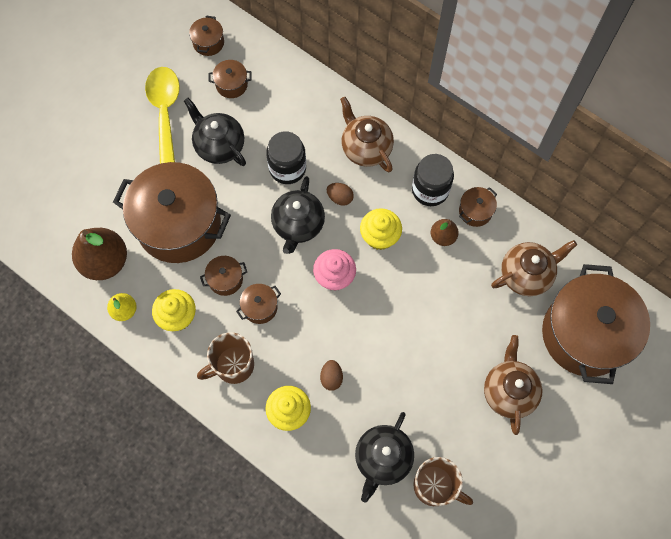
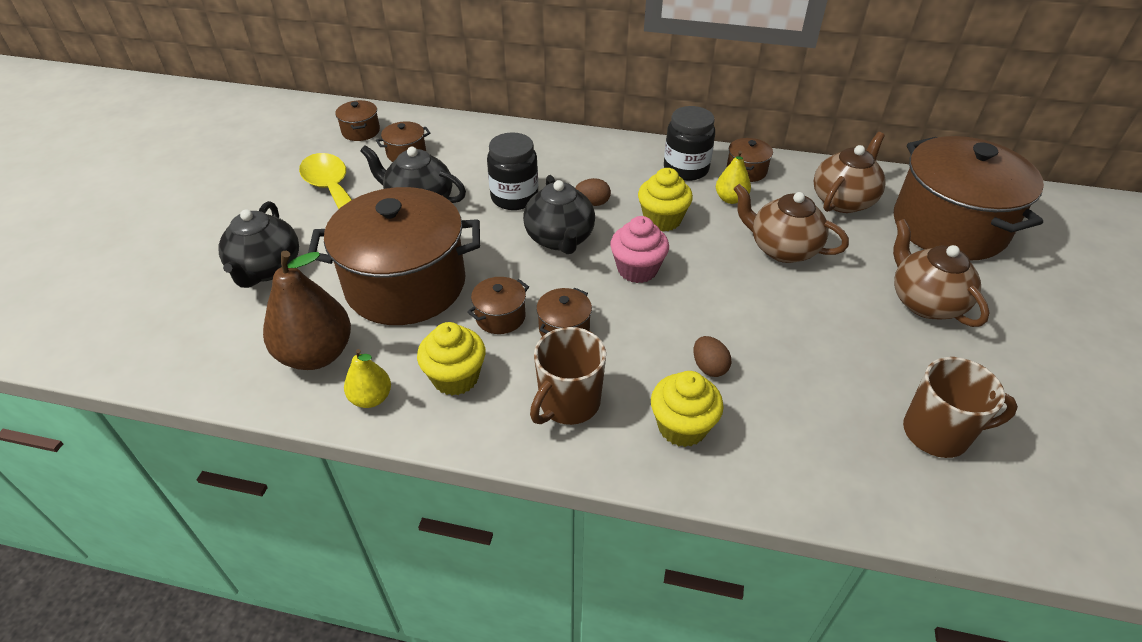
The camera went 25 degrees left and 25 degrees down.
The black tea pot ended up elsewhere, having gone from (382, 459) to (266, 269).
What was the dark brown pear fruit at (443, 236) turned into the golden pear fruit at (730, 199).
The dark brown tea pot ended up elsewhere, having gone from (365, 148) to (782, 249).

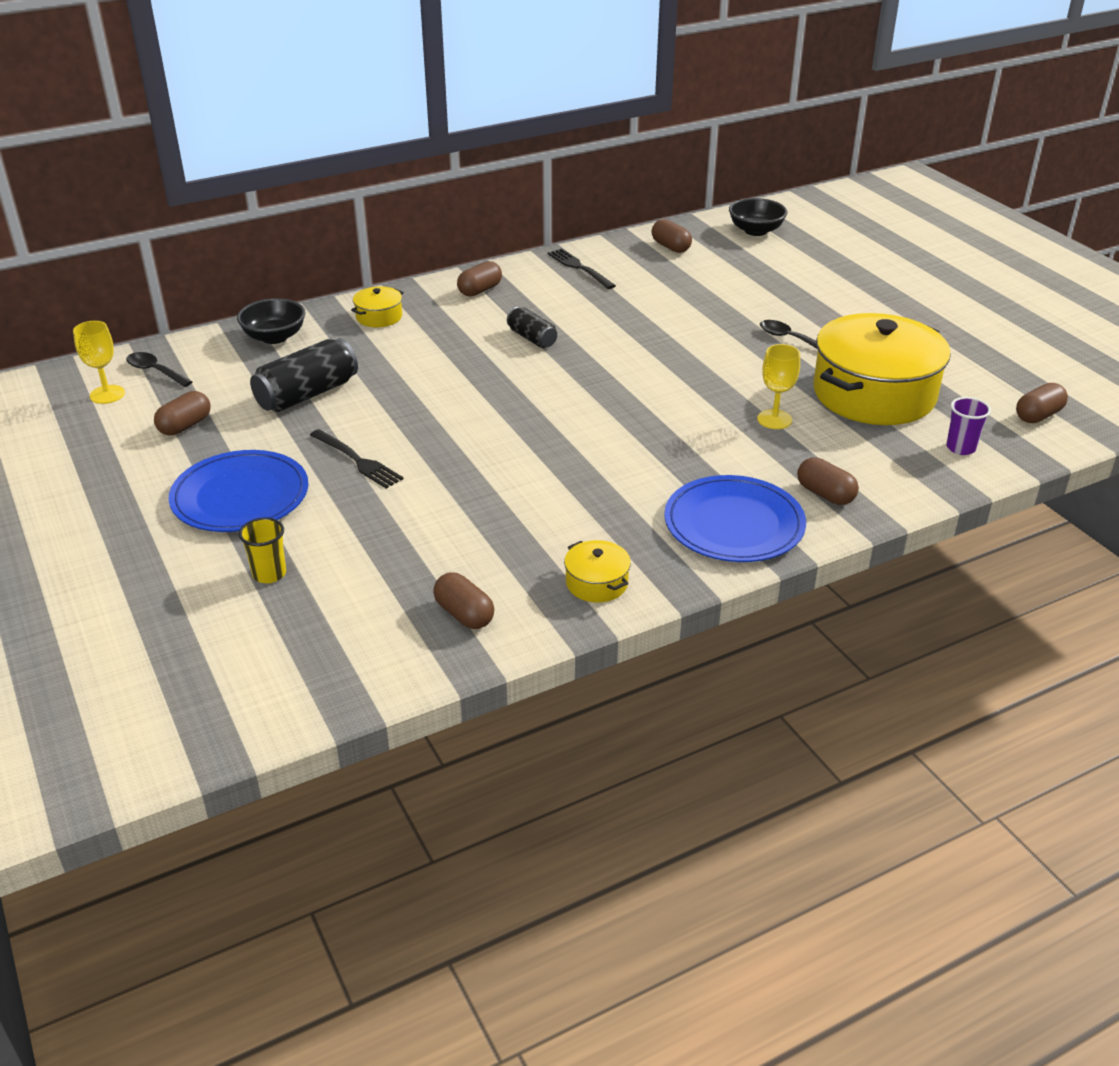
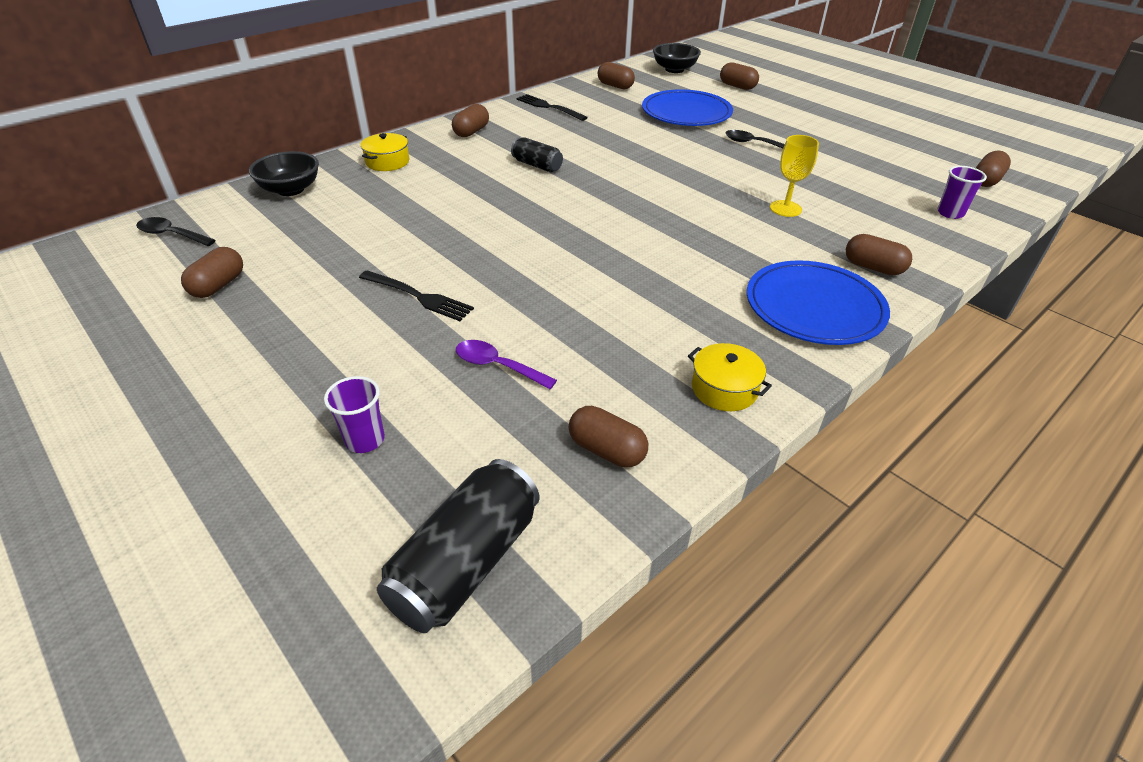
The camera went 15 degrees left and 5 degrees up.
What was the golden tumbler at (269, 574) turned into the violet tumbler at (365, 440).
The black tin ended up elsewhere, having gone from (307, 394) to (466, 563).
The second view gained the violet spoon at (497, 366).
The blue flat dish ended up elsewhere, having gone from (240, 496) to (686, 112).
The second view gained the dark brown capsule at (737, 86).
The second view lost the golden goblet at (107, 394).
The second view lost the golden stockpot at (874, 394).

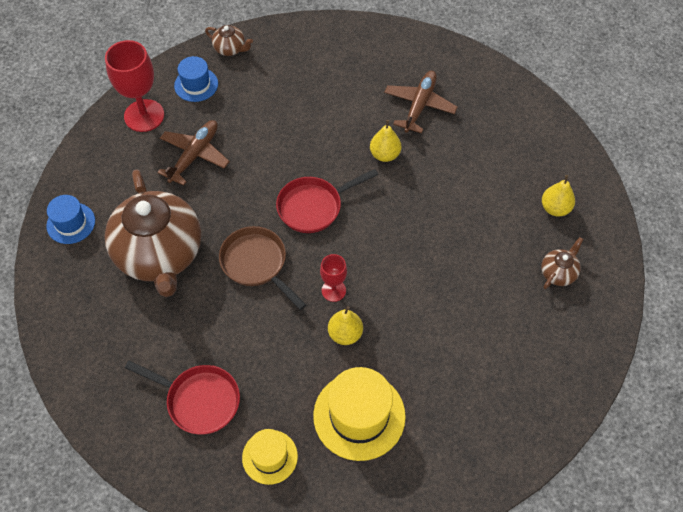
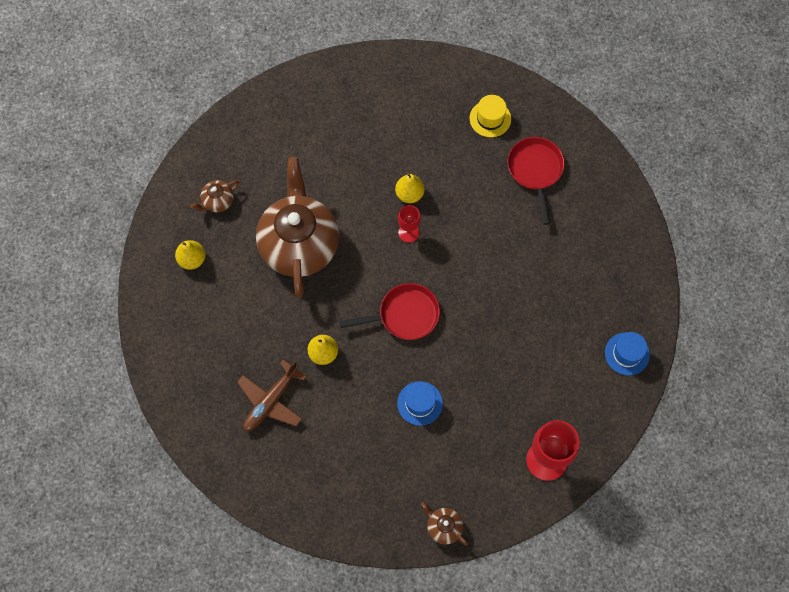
The camera went 165 degrees left and 10 degrees up.
The dark brown tea pot ended up elsewhere, having gone from (160, 255) to (299, 244).
The blue top hat ended up elsewhere, having gone from (196, 84) to (419, 403).
The red skillet at (199, 400) ended up facing another way, 45 degrees clockwise from before.
The second view lost the dark brown toy plane at (194, 155).
The second view lost the dark brown skillet at (256, 264).
The second view lost the golden top hat at (359, 415).

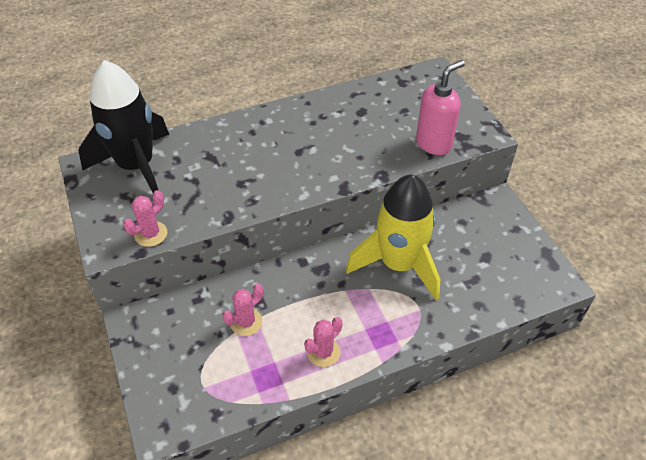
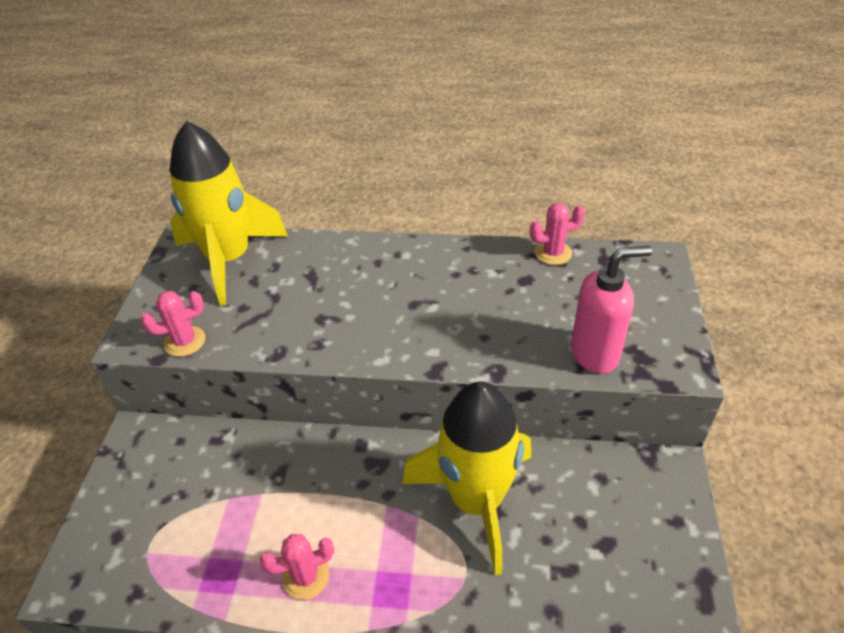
The camera went 30 degrees right and 5 degrees down.
What was the black rocket at (136, 166) turned into the golden rocket at (229, 260).
The rosy saguaro cactus ended up elsewhere, having gone from (246, 322) to (553, 253).

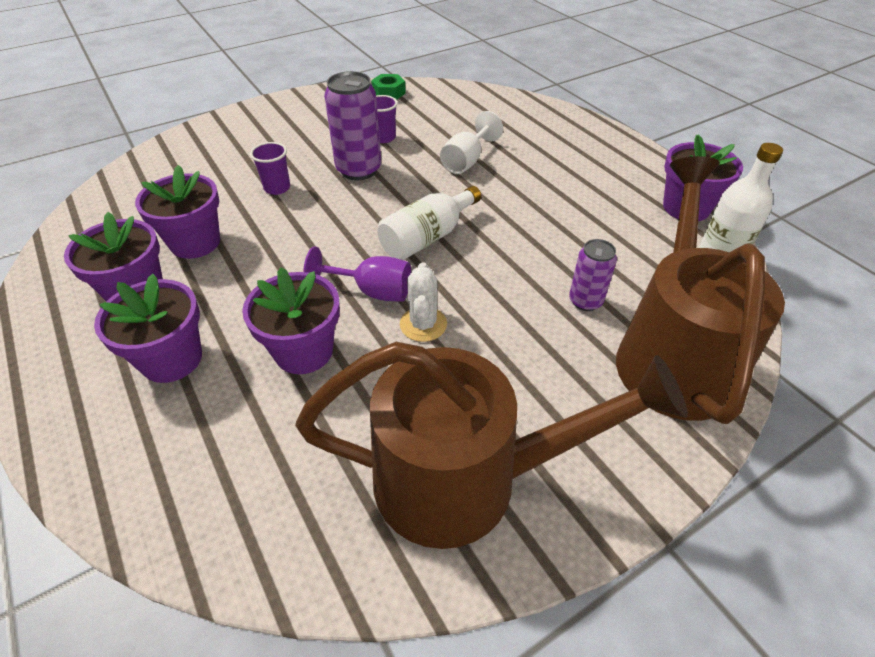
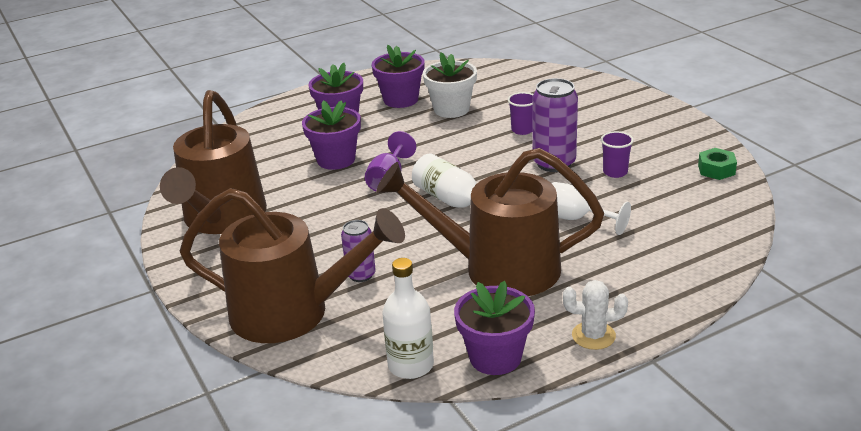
The camera went 95 degrees right and 15 degrees down.
The second view gained the dark brown sprinkling can at (498, 269).
What was the violet potted plant at (195, 242) turned into the snow-white potted plant at (451, 109).
The snow-white saguaro cactus ended up elsewhere, having gone from (423, 324) to (593, 336).

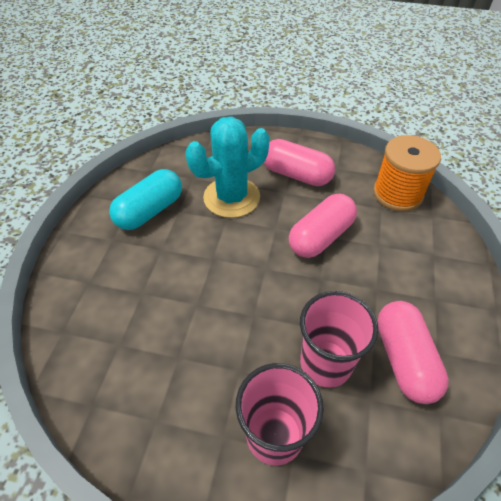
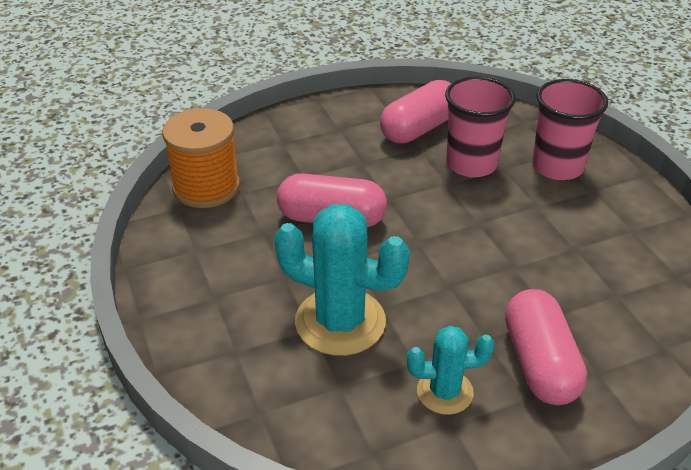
The camera went 125 degrees left and 10 degrees down.
Where the aqua capsule stood at (150, 211), the aqua saguaro cactus came to stand at (445, 392).
The rosy capsule ended up elsewhere, having gone from (296, 175) to (540, 363).

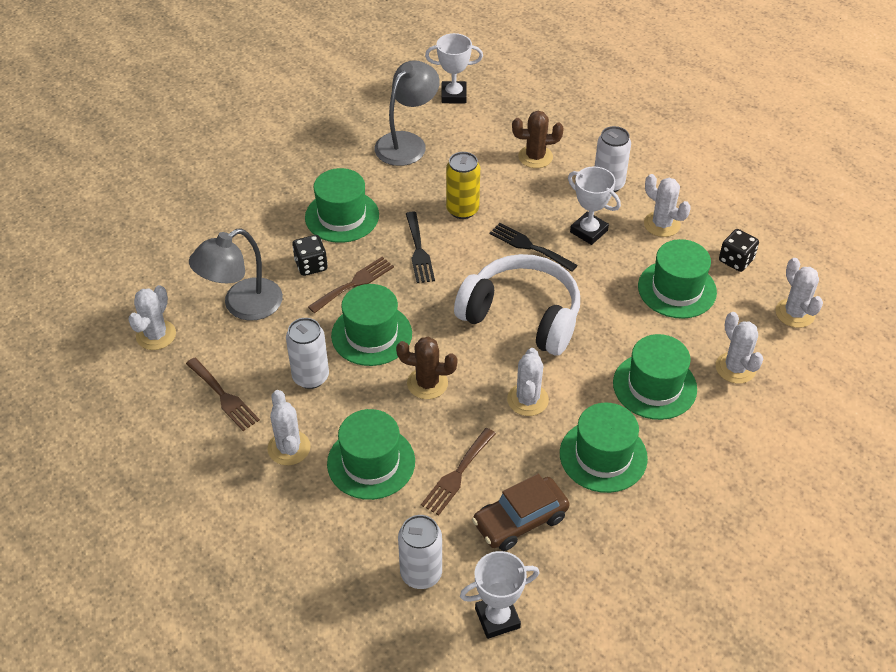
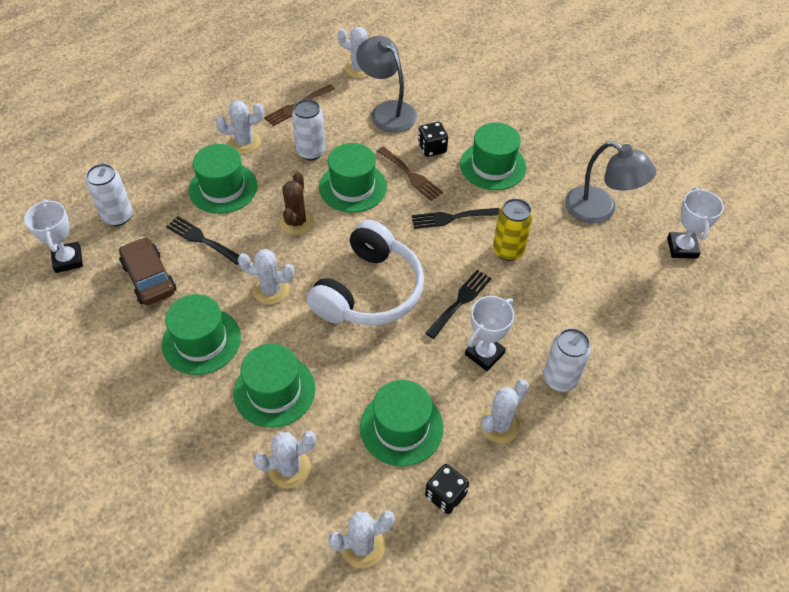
The camera went 90 degrees right and 5 degrees up.
What was the dark brown table fork at (457, 474) turned into the black table fork at (201, 239).
The second view lost the dark brown saguaro cactus at (535, 157).

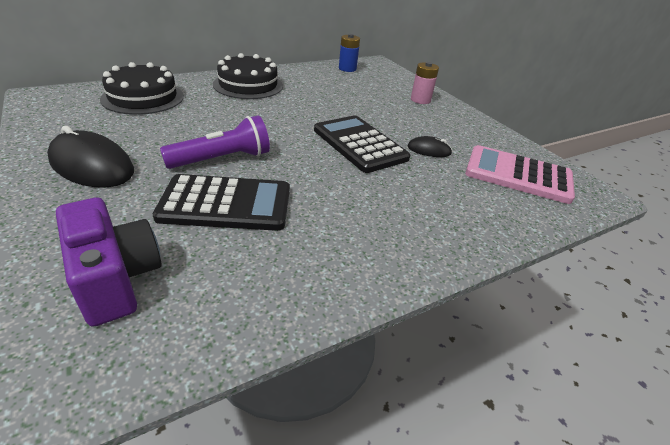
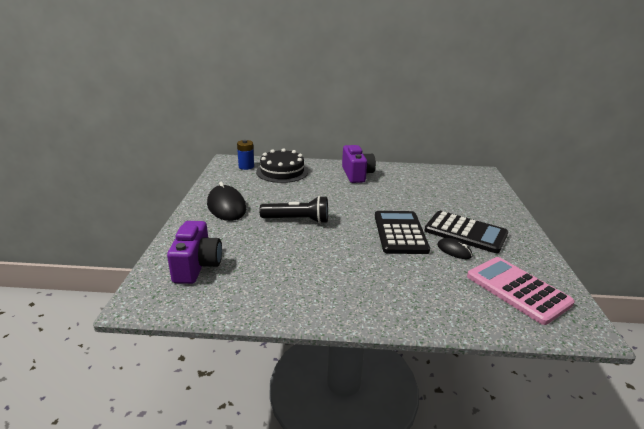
The camera went 35 degrees right and 10 degrees down.
The blue power cell ended up elsewhere, having gone from (347, 69) to (246, 166).
What was the violet flashlight at (222, 159) turned into the black flashlight at (297, 220).
Where the black cake stood at (248, 85), the violet compact camera came to stand at (356, 174).
The black pocket calculator ended up elsewhere, having gone from (226, 204) to (465, 232).
The second view lost the rosy power cell at (420, 100).

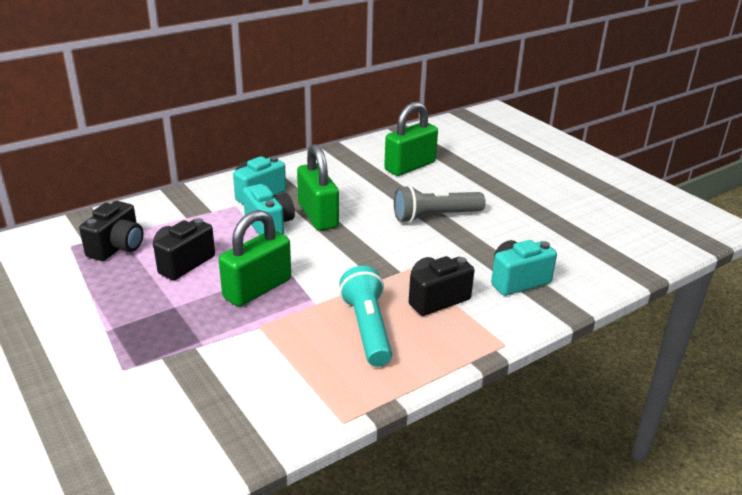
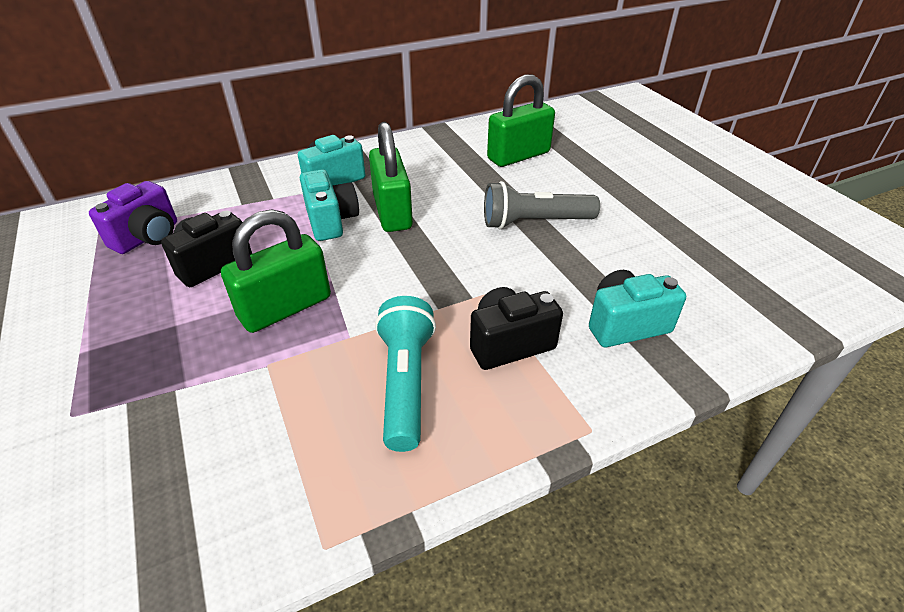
The camera went 10 degrees right and 10 degrees up.
What was the black compact camera at (117, 247) turned into the violet compact camera at (148, 237).

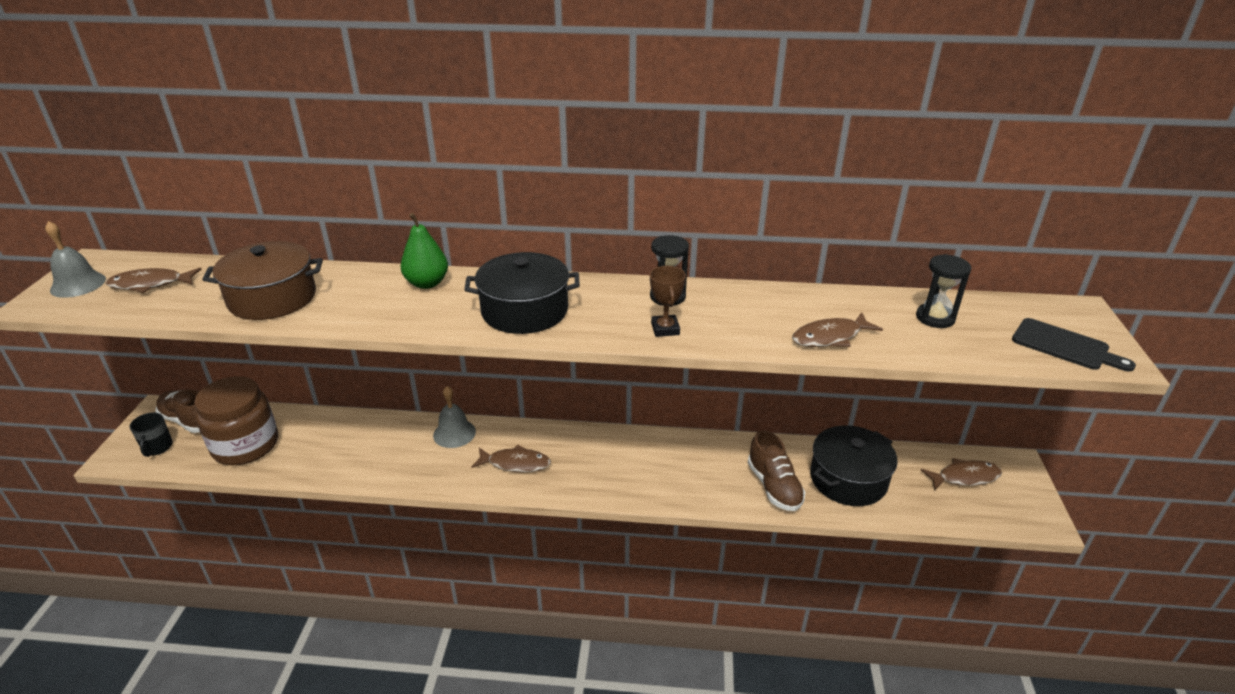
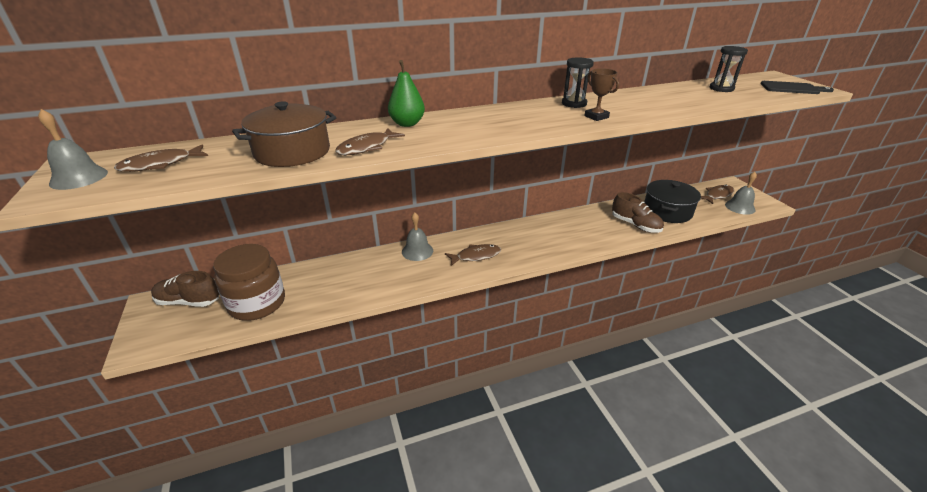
The camera went 25 degrees left and 0 degrees up.
The dark brown fish figure ended up elsewhere, having gone from (830, 337) to (367, 147).
The second view gained the ash-grey hand bell at (740, 207).
The second view lost the black mug at (157, 448).
The second view lost the black stockpot at (524, 311).

